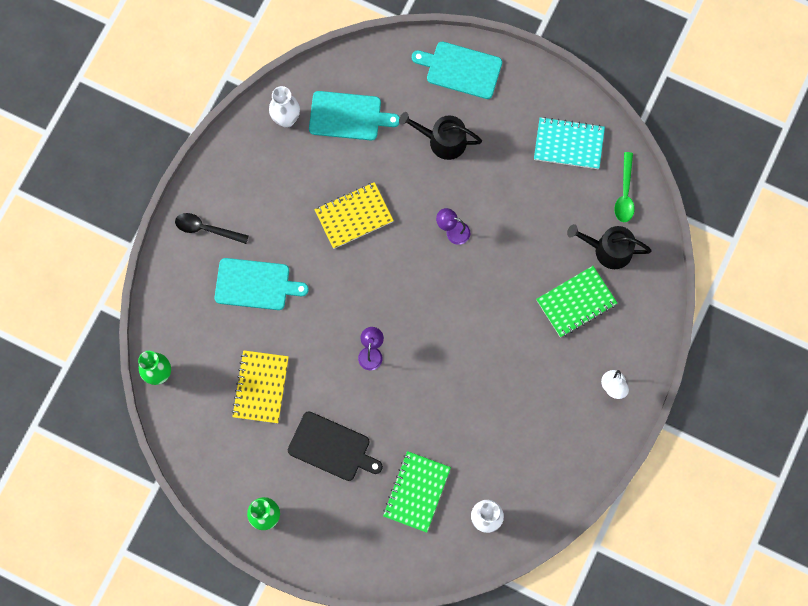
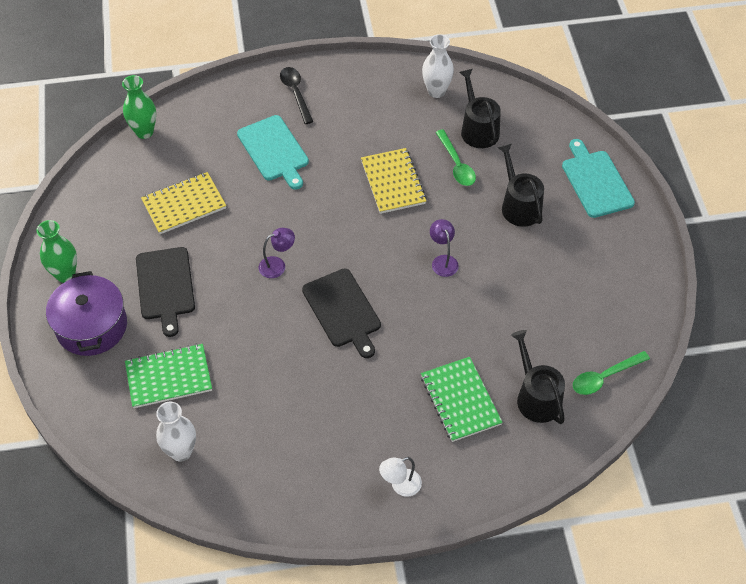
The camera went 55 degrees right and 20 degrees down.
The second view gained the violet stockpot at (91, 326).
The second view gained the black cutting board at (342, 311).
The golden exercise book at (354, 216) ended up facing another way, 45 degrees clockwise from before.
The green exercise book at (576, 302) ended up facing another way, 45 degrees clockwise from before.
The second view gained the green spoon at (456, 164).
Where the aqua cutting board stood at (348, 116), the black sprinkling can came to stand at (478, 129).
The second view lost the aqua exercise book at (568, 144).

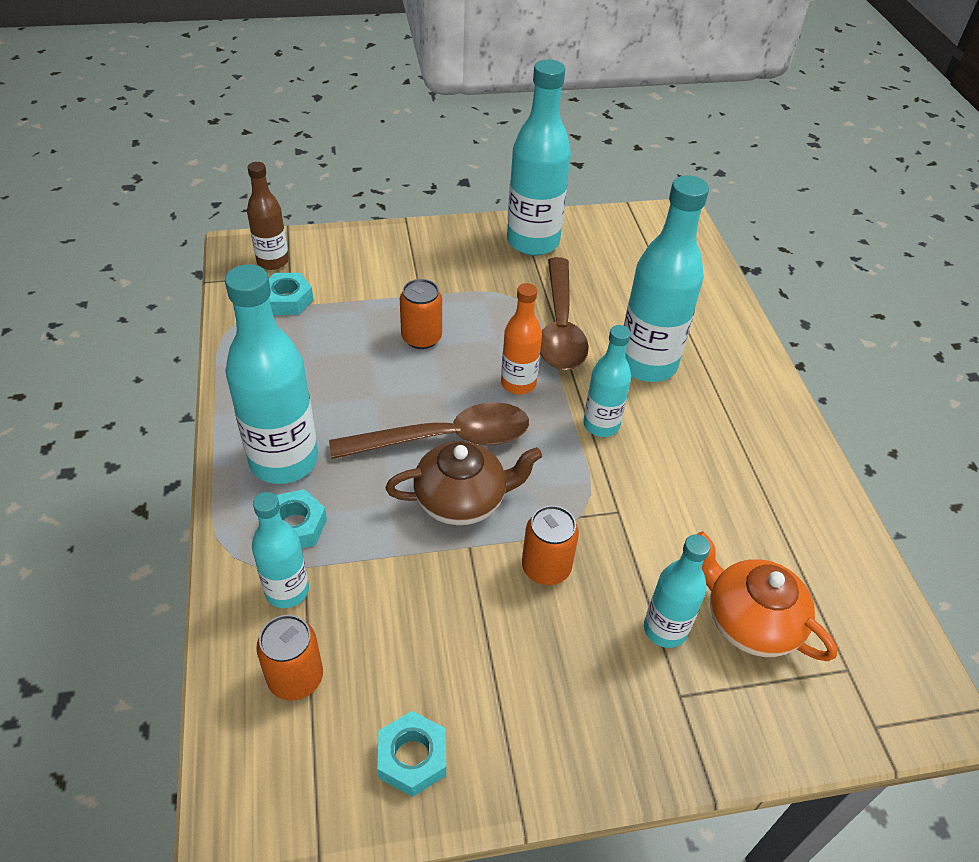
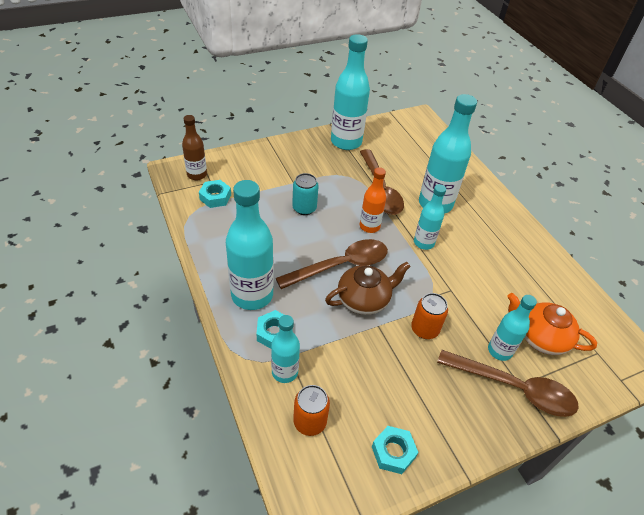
The camera went 15 degrees left and 0 degrees up.
What was the orange-coloured tin at (421, 338) turned into the aqua tin at (304, 208).
The second view gained the dark brown spoon at (514, 388).

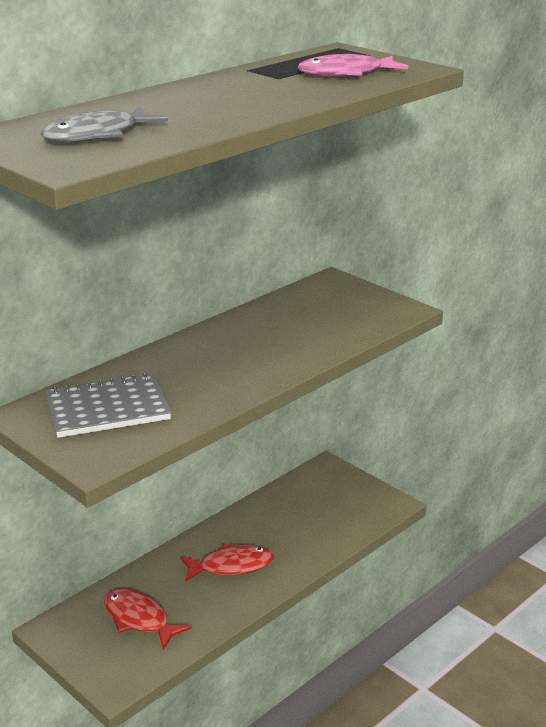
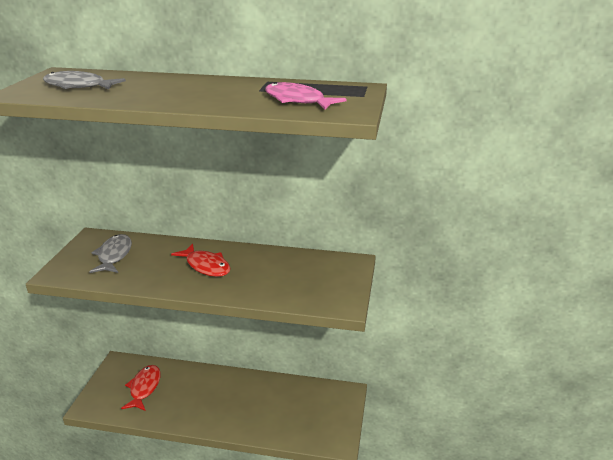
The camera went 55 degrees right and 0 degrees up.
Where the ash-grey exercise book stood at (107, 409), the ash-grey fish figure came to stand at (114, 255).
The red fish figure ended up elsewhere, having gone from (231, 566) to (206, 266).

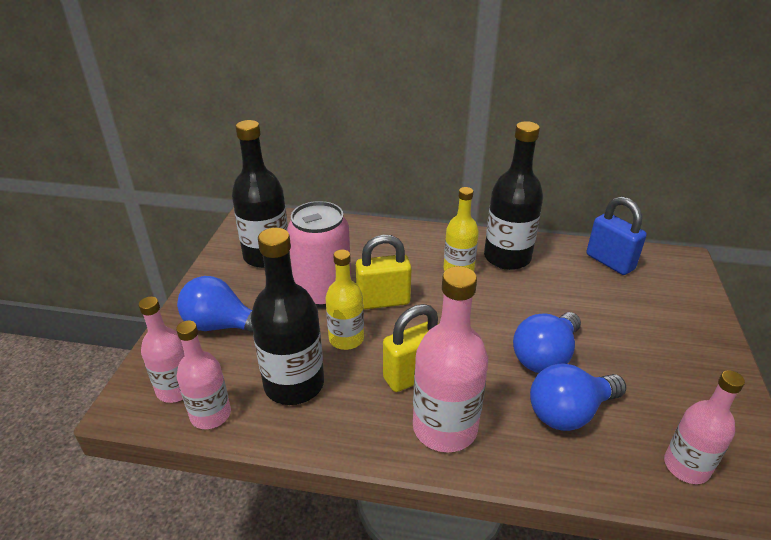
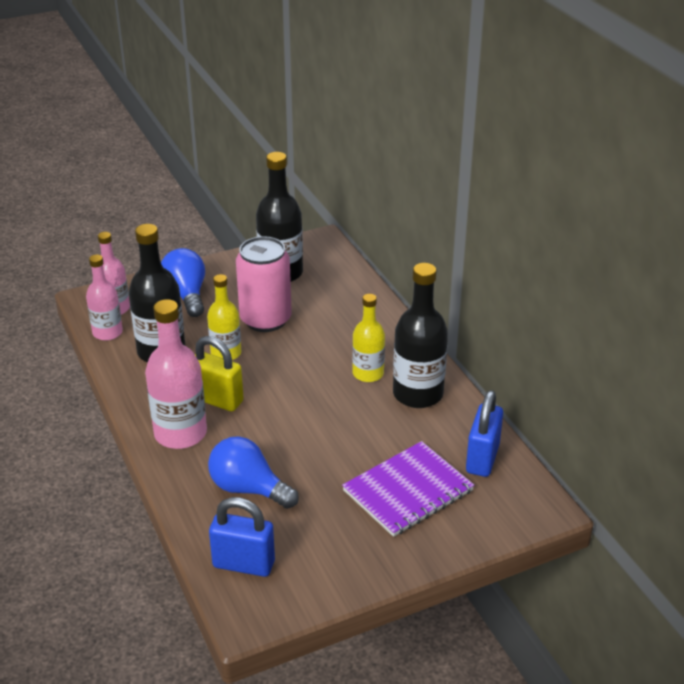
The camera went 55 degrees right and 0 degrees up.
Where the rosy drink bottle stood at (686, 466), the blue lock came to stand at (244, 564).
The second view gained the violet exercise book at (408, 491).
The second view lost the golden lock at (383, 301).
The second view lost the blue light bulb at (545, 356).

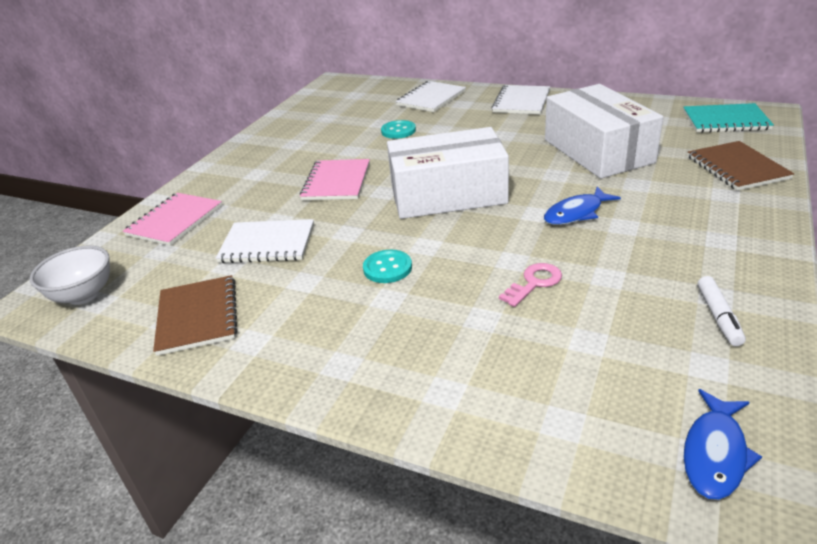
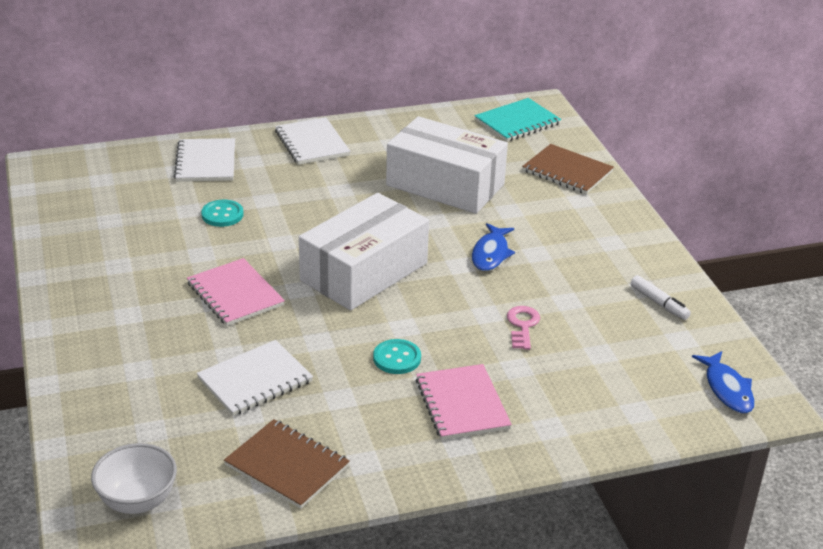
The camera went 45 degrees left and 0 degrees up.
The rosy exercise book ended up elsewhere, having gone from (175, 221) to (462, 404).

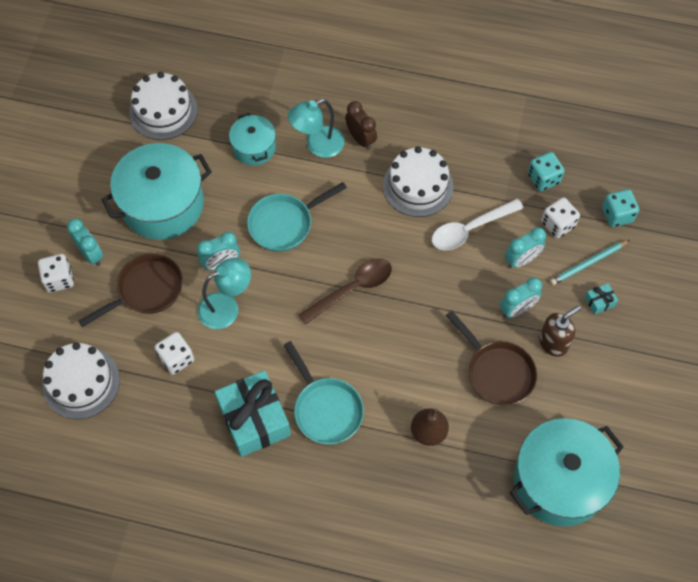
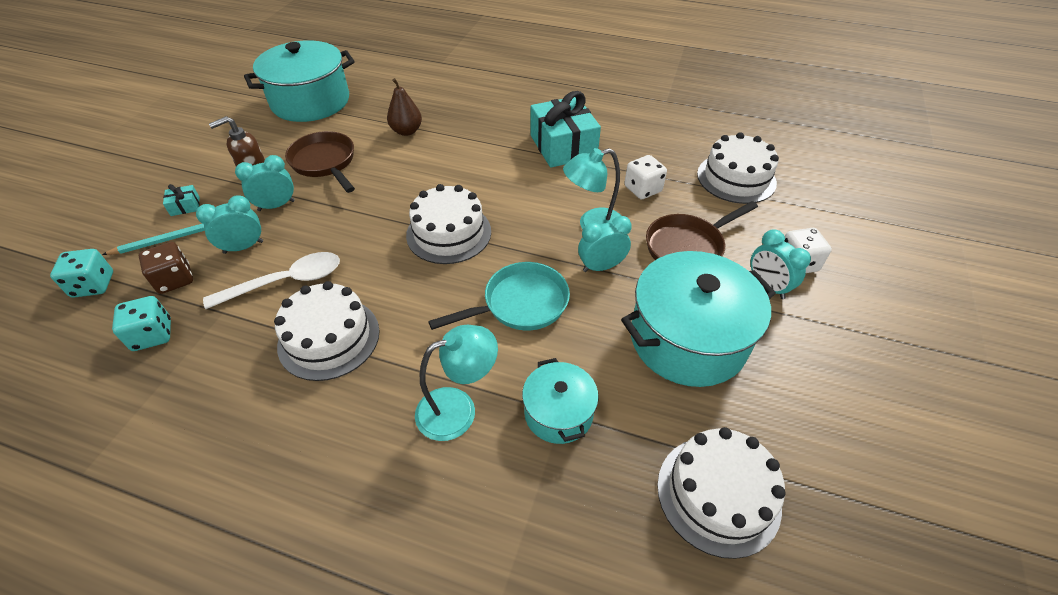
The camera went 175 degrees left and 15 degrees down.
What was the snow-white dice at (557, 224) turned into the dark brown dice at (175, 280).
Where the dark brown spoon stood at (352, 289), the snow-white cake came to stand at (449, 233).
The second view lost the aqua skillet at (326, 409).
The second view lost the dark brown alarm clock at (361, 139).

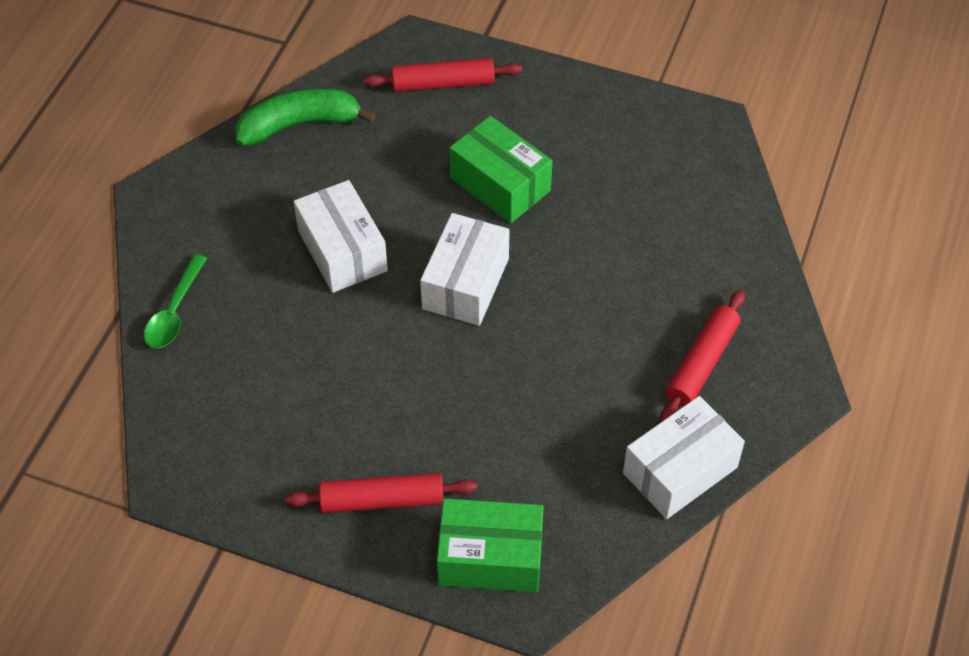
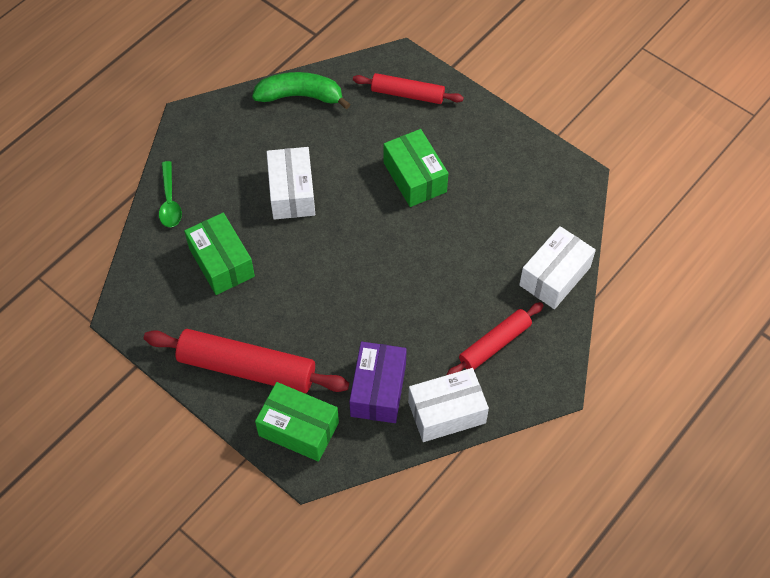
The camera went 20 degrees right and 5 degrees up.
The size of the red pastry roller at (382, 500) changed by a factor of 1.65.
The green spoon at (174, 312) ended up facing another way, 45 degrees counterclockwise from before.
The second view gained the green parcel at (221, 262).
The second view gained the violet parcel at (378, 390).
The snow-white parcel ended up elsewhere, having gone from (466, 283) to (555, 276).

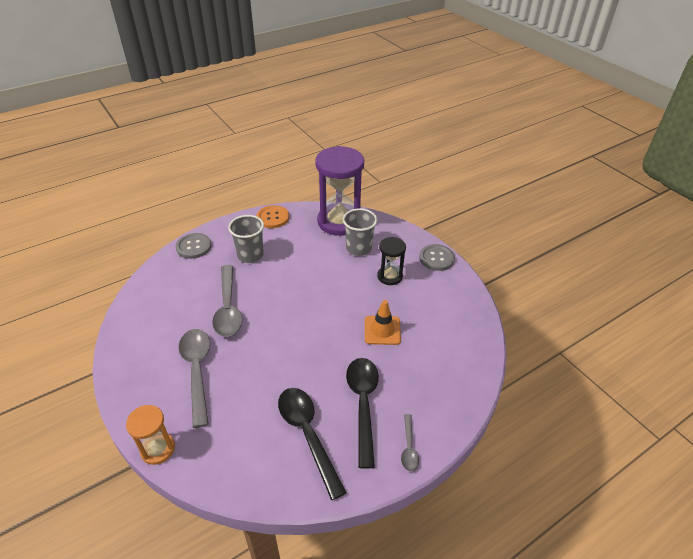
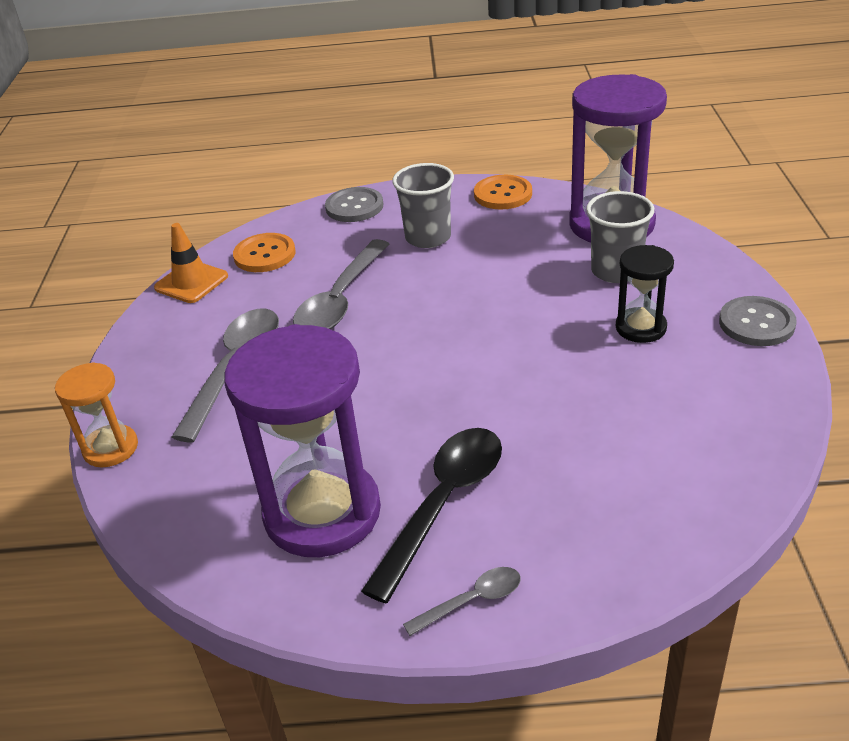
The camera went 35 degrees right and 5 degrees down.
The orange-coloured safety cone ended up elsewhere, having gone from (382, 330) to (191, 282).
Where the black spoon stood at (307, 434), the violet hourglass came to stand at (322, 512).
The second view gained the orange-coloured sewing button at (264, 255).
The ash-grey spoon at (409, 447) ended up facing another way, 150 degrees counterclockwise from before.

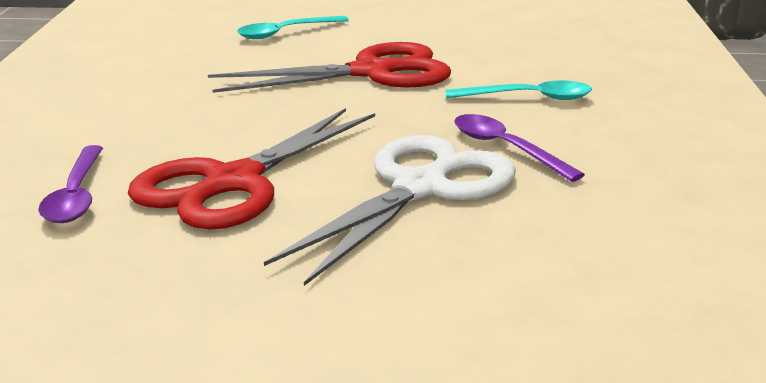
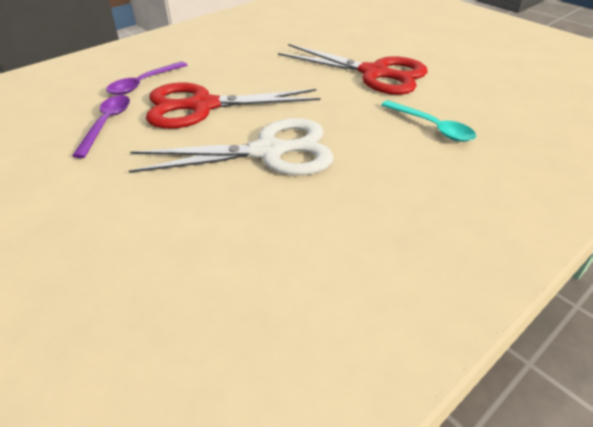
The camera went 45 degrees right and 15 degrees up.
The violet spoon ended up elsewhere, having gone from (506, 148) to (106, 124).
The second view lost the aqua spoon at (286, 33).

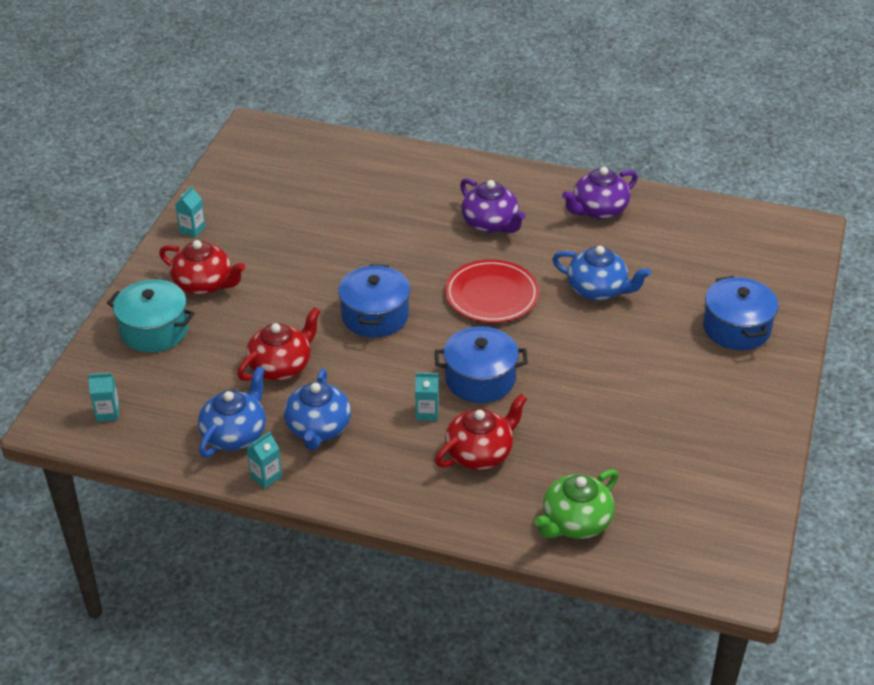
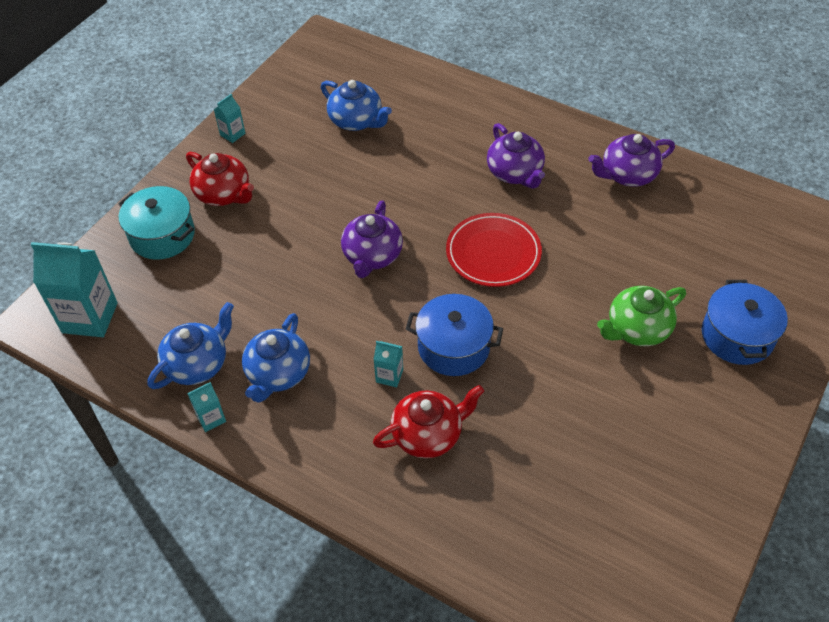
The camera went 15 degrees right and 10 degrees up.
The size of the aqua milk carton at (108, 413) changed by a factor of 2.08.
The blue tea pot ended up elsewhere, having gone from (598, 290) to (356, 121).
Where the blue stockpot stood at (375, 316), the violet tea pot came to stand at (372, 256).
The green tea pot ended up elsewhere, having gone from (575, 523) to (637, 329).
The second view lost the red tea pot at (281, 366).

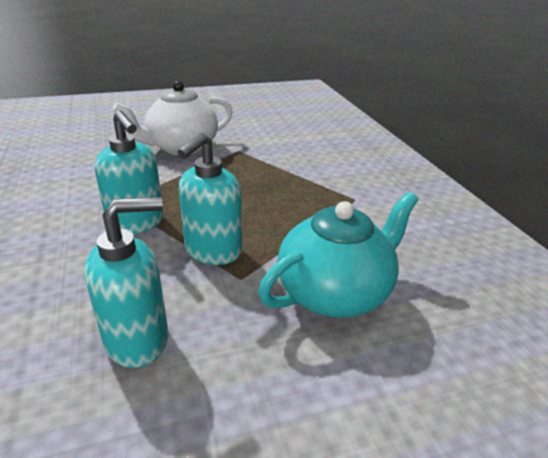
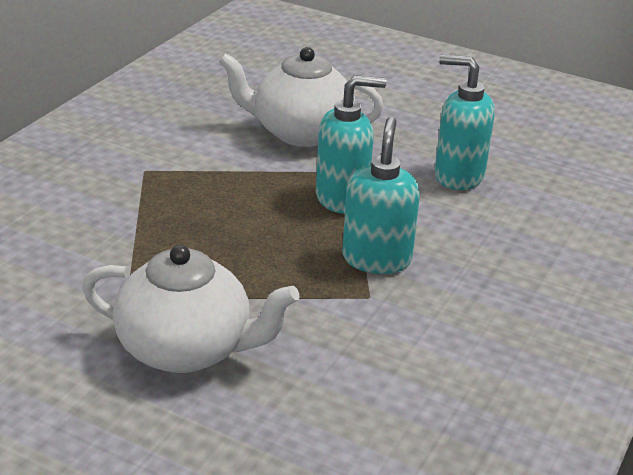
The camera went 135 degrees left and 0 degrees up.
What was the aqua tea pot at (335, 292) turned into the snow-white tea pot at (300, 132).

